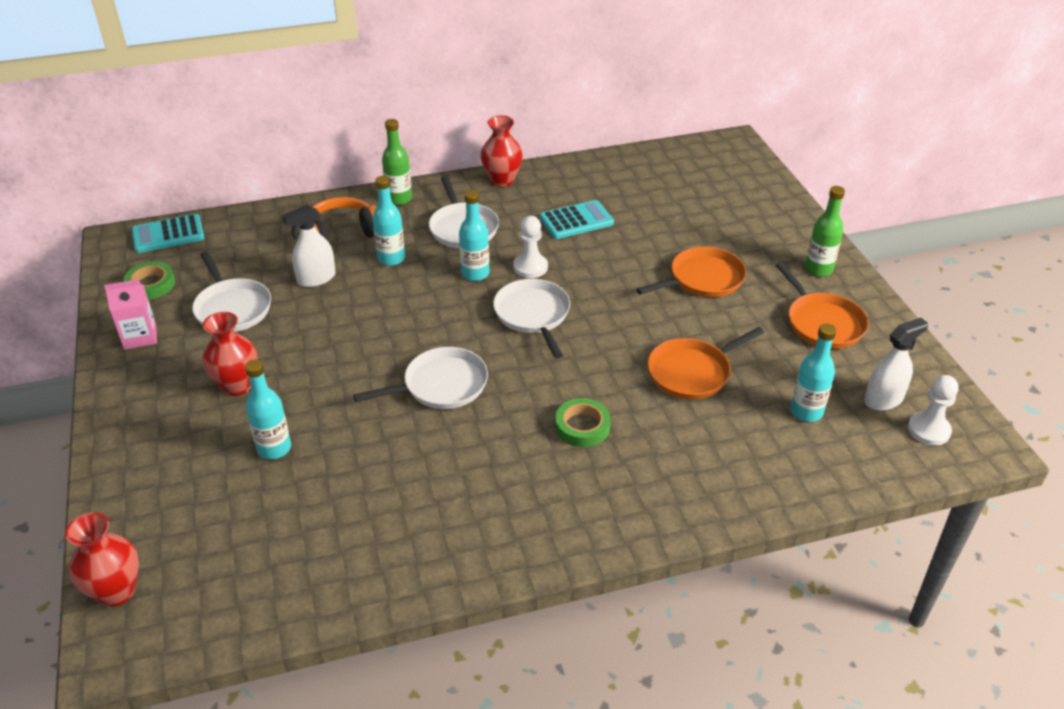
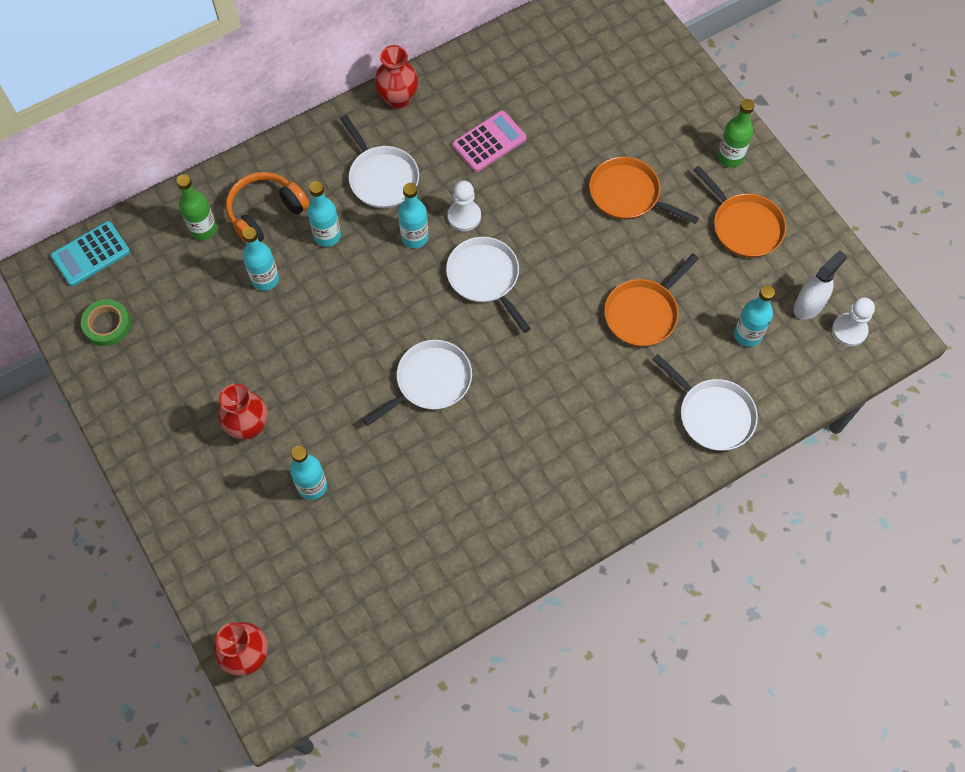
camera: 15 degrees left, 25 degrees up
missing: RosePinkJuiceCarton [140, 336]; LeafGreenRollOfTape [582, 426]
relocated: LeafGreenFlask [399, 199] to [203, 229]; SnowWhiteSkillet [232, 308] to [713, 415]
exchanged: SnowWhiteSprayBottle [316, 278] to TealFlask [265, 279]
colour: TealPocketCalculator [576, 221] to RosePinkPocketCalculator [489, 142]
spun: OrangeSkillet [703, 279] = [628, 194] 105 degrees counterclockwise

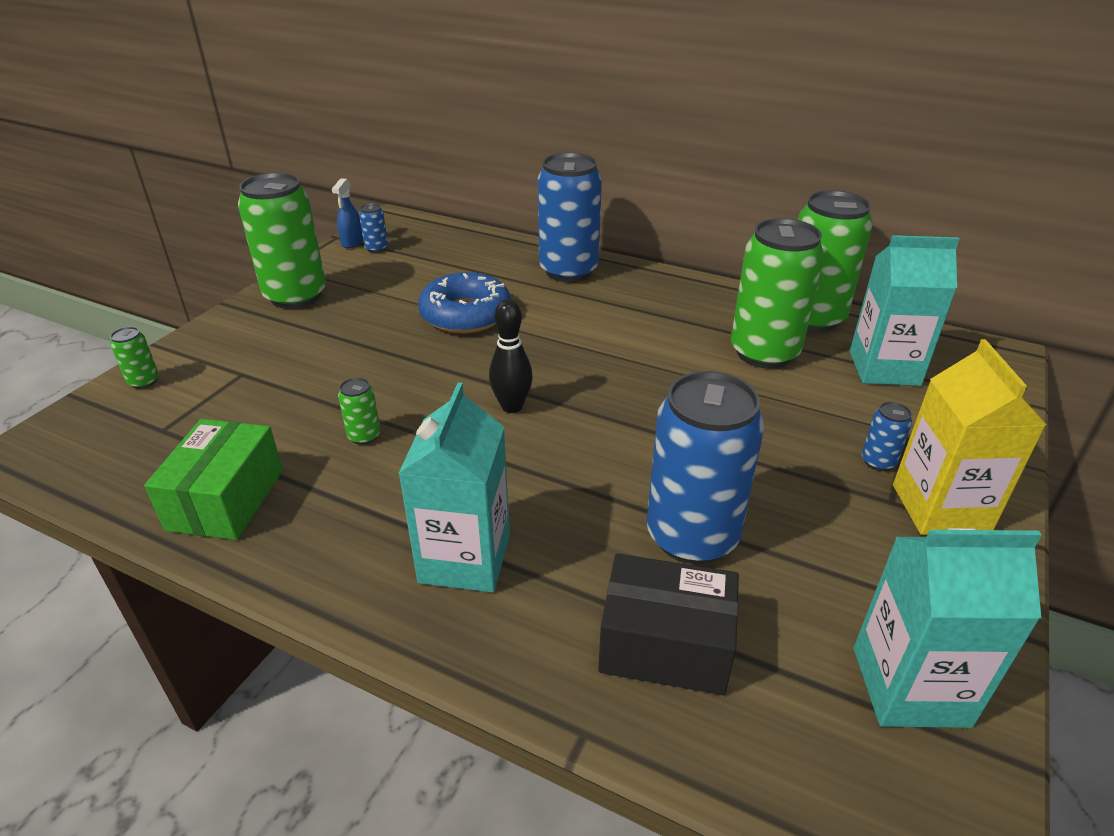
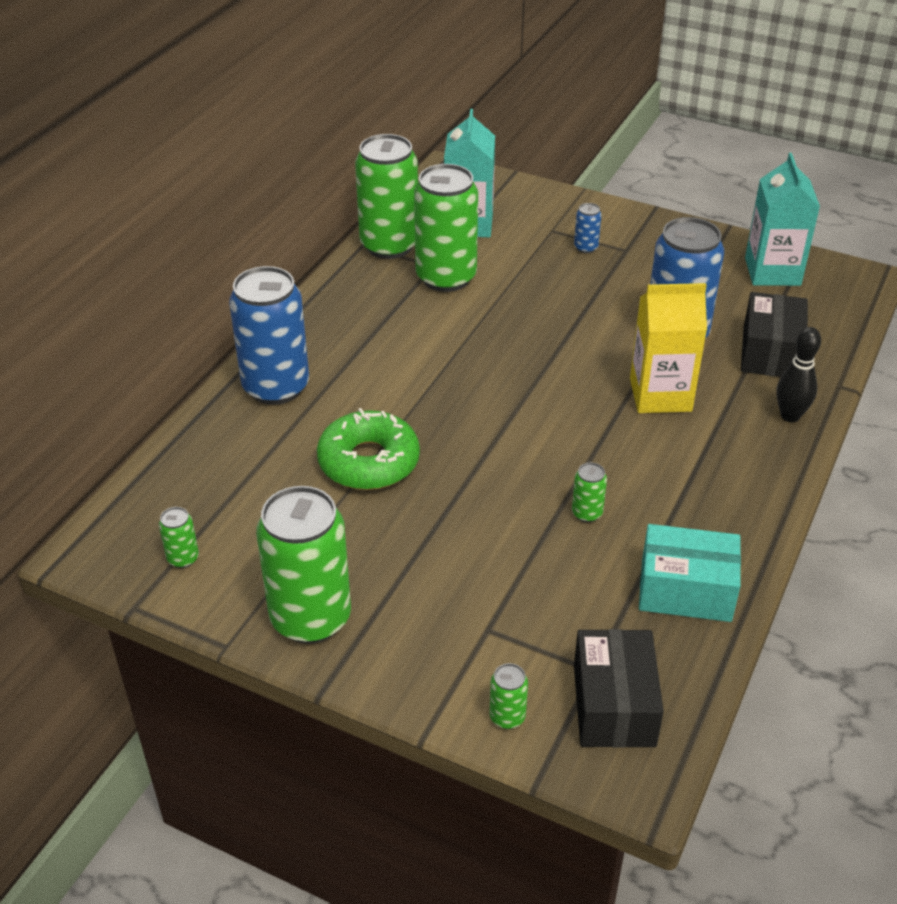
camera: 90 degrees left, 5 degrees up
missing: RoyalBlueSprayBottle [352, 242]; TealJuiceCarton [465, 558]
appeared: BlackParcel [614, 705]
relocated: BlackTenpin [512, 406] to [790, 416]; BrightYellowJuiceCarton [940, 508] to [660, 395]
colour: RoyalBlueSodaCan [376, 248] to LeafGreenSodaCan [183, 558]; RoyalBlueGlazedDonut [466, 315] to LeafGreenGlazedDonut [369, 461]; LeafGreenParcel [226, 499] to TealParcel [685, 590]

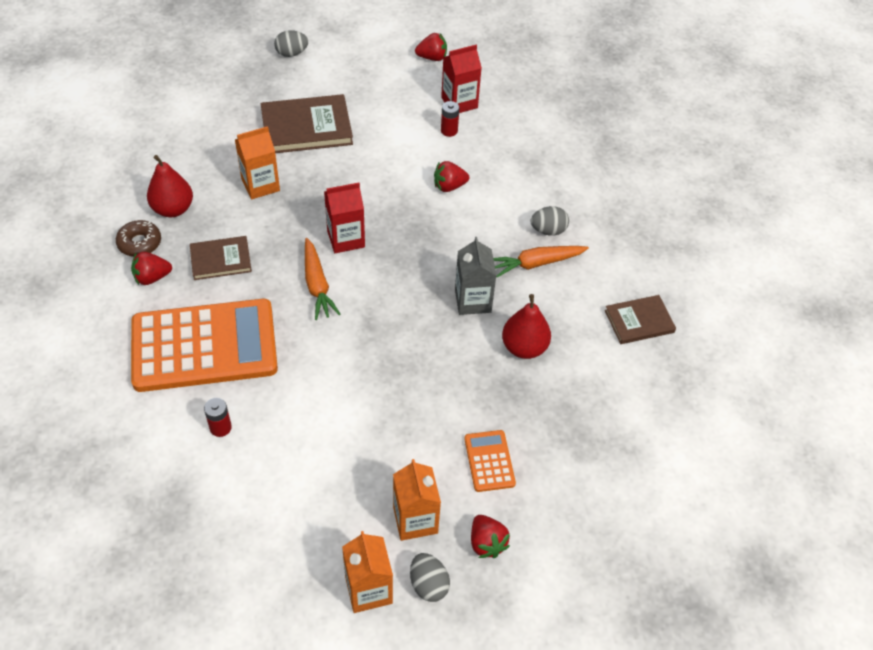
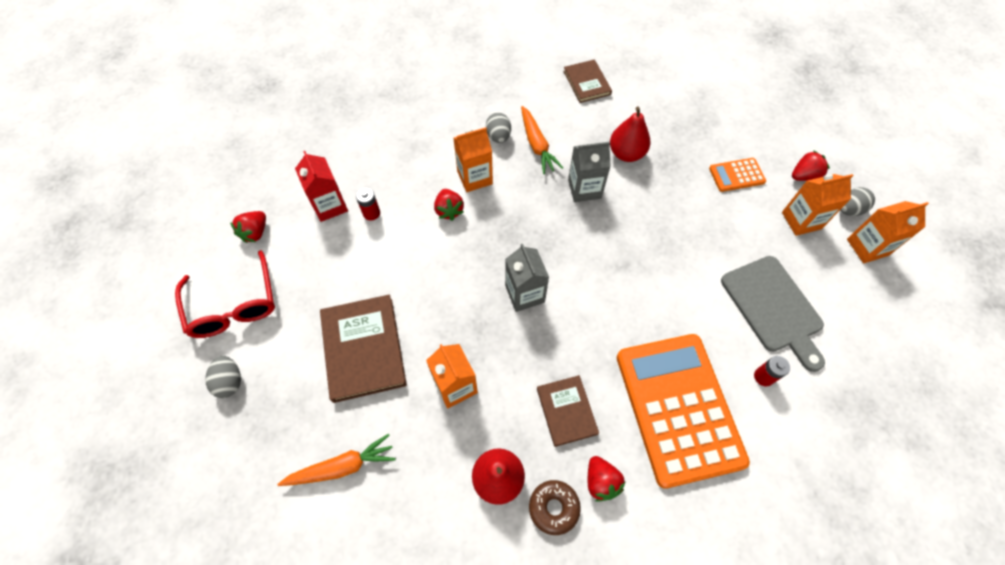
camera: 90 degrees left, 10 degrees up
appeared: OrangeJuiceCarton [474, 177]; ScarletEyeglasses [234, 305]; GreyBreadBoard [773, 307]
relocated: OrangeToyCarrot [317, 285] to [342, 466]
colour: ScarletJuiceCarton [346, 239] to GreyJuiceCarton [524, 294]
spun: ScarletToyStrawberry [432, 58] = [255, 232] 150 degrees counterclockwise

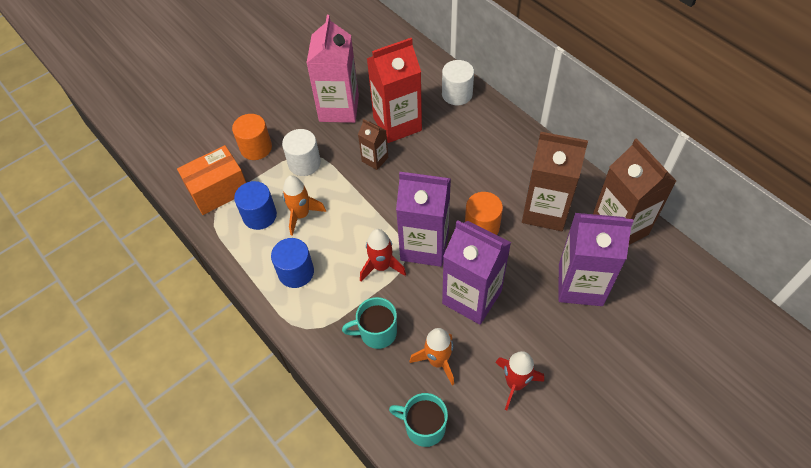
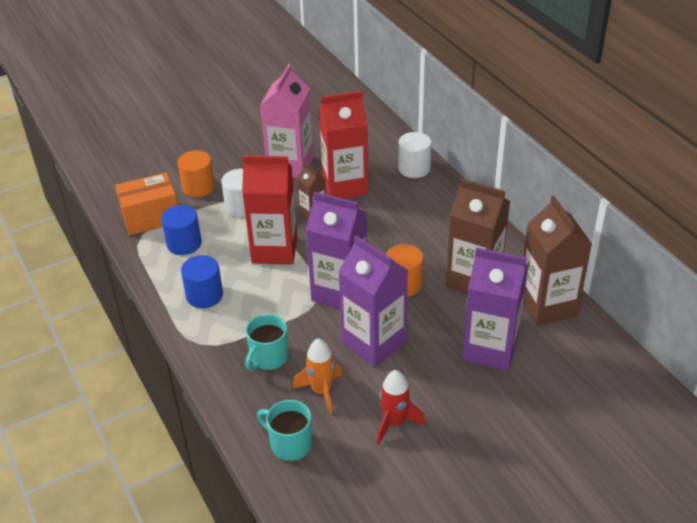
camera: 10 degrees right, 15 degrees down
missing: OrangeSpaceship [301, 215]; ScarletSpaceship [381, 266]
appeared: ScarletJuiceCarton [274, 250]
spun: TealMug [377, 332] = [268, 357] 60 degrees counterclockwise

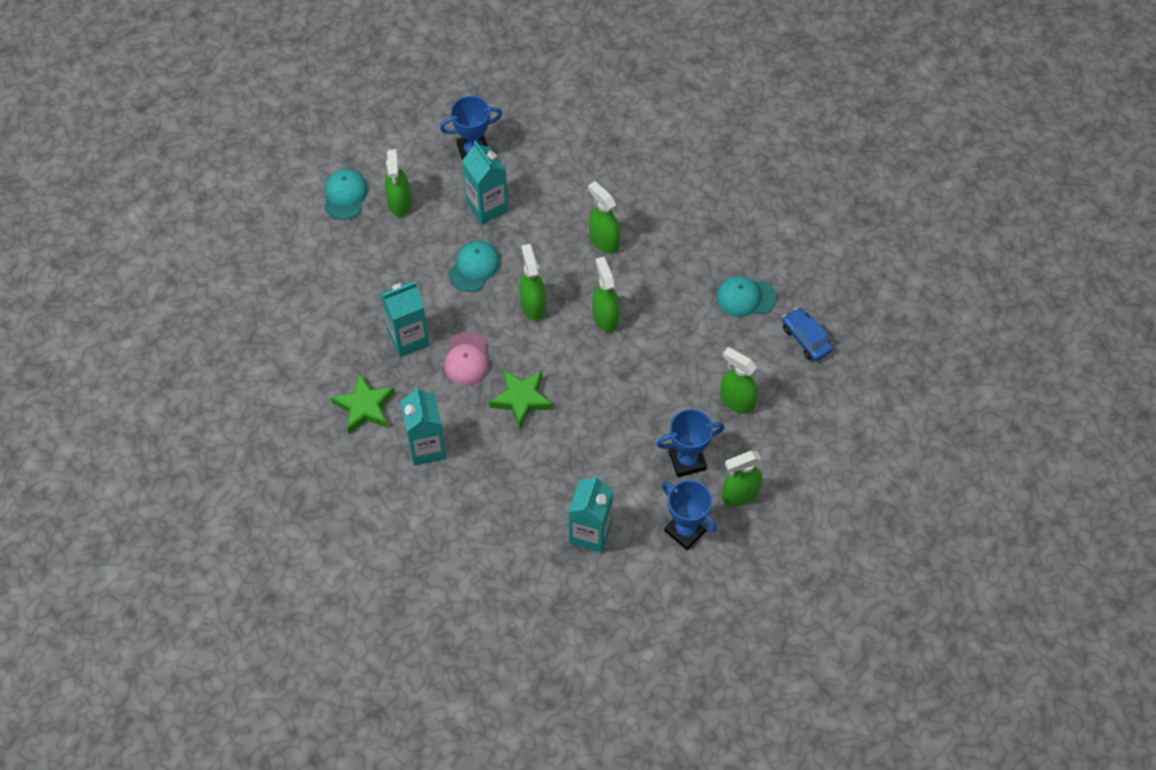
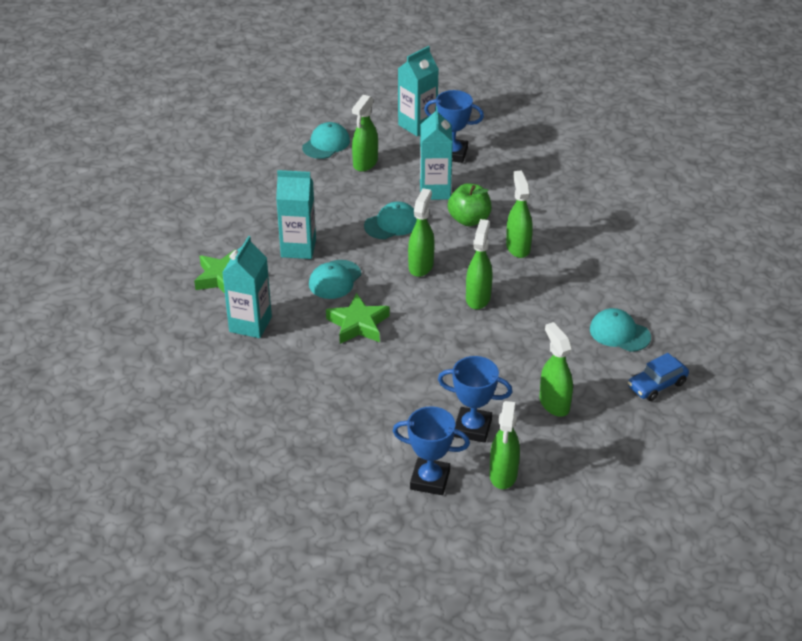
camera: 30 degrees right, 20 degrees down
appeared: LeafGreenAppleFruit [469, 220]
relocated: TealJuiceCarton [590, 533] to [417, 125]
colour: RosePinkBaseballCap [467, 359] to TealBaseballCap [335, 280]
spun: RoyalBlueCar [806, 339] = [657, 385] 120 degrees counterclockwise; LeafGreenSprayBottle [739, 494] = [503, 475] 90 degrees counterclockwise; RoyalBlueTrophy [685, 530] = [430, 480] 60 degrees counterclockwise

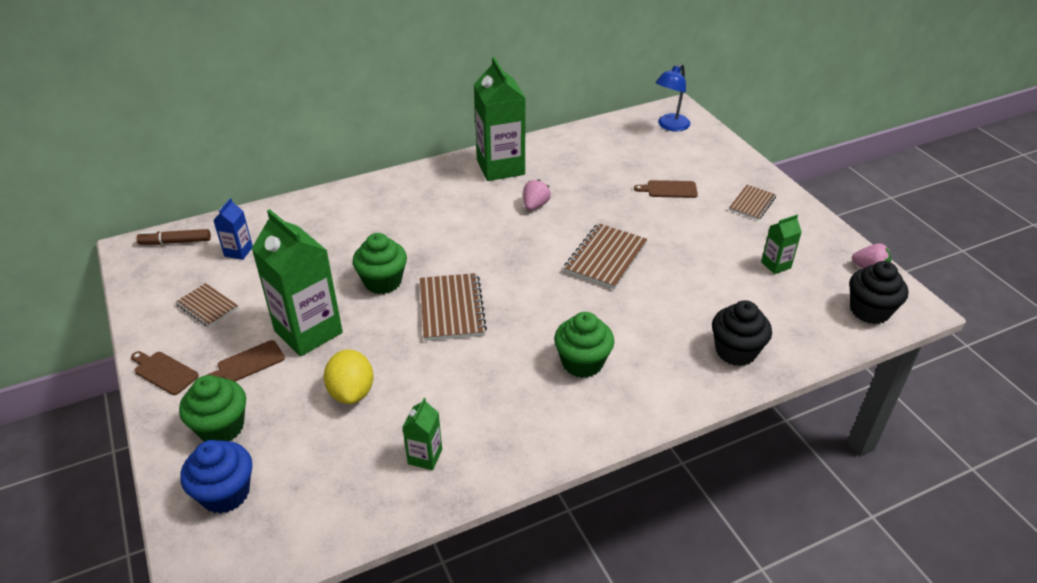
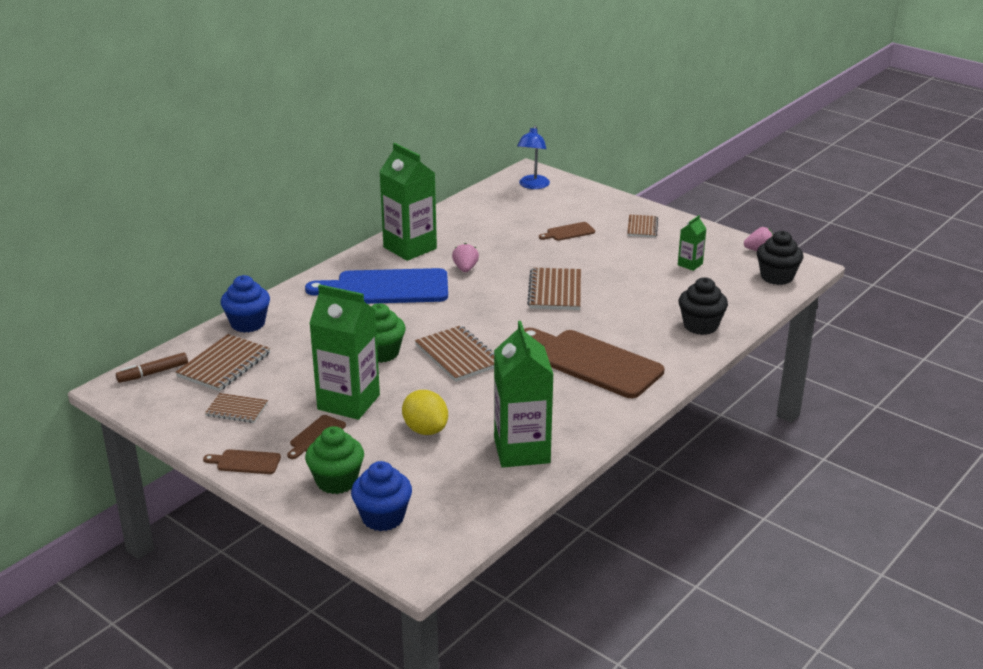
camera: 25 degrees left, 10 degrees down
appeared: RoyalBlueBreadBoard [386, 288]; RoyalBlueCupcake [248, 323]
exchanged: RoyalBlueJuiceCarton [238, 251] to BrownNotebook [224, 365]; LeafGreenCupcake [582, 363] to BrownBreadBoard [593, 362]
size: LeafGreenJuiceCarton [425, 456] = [522, 450] x2.13

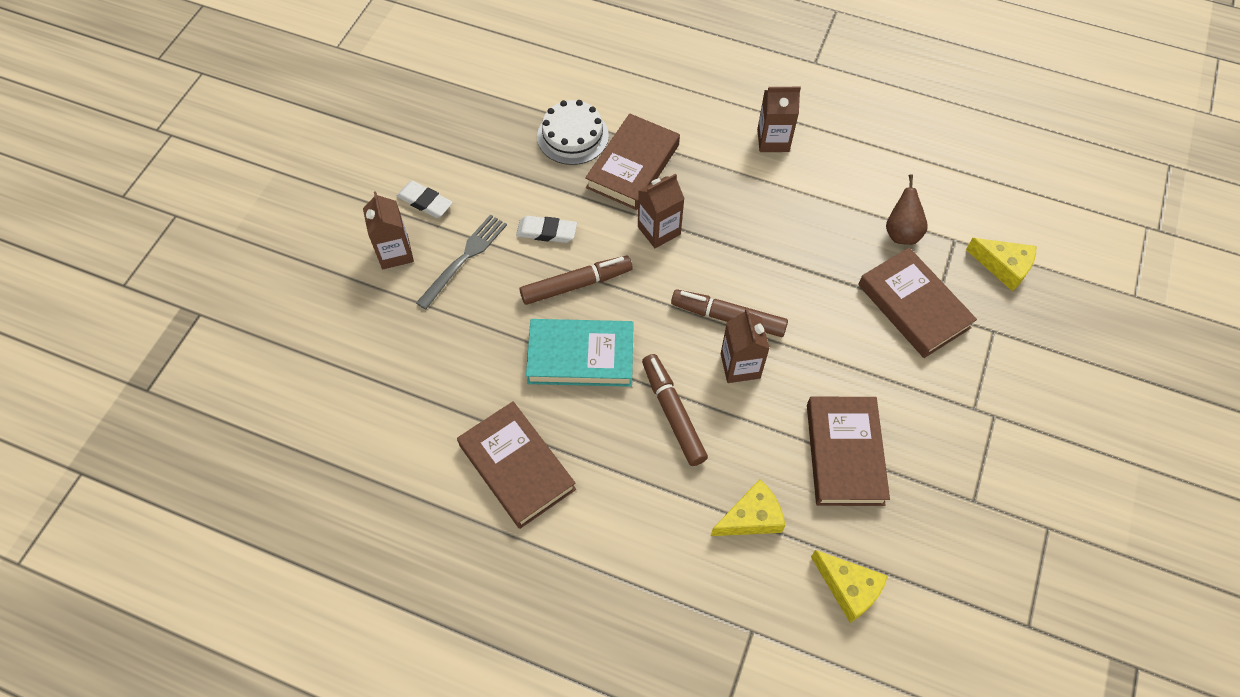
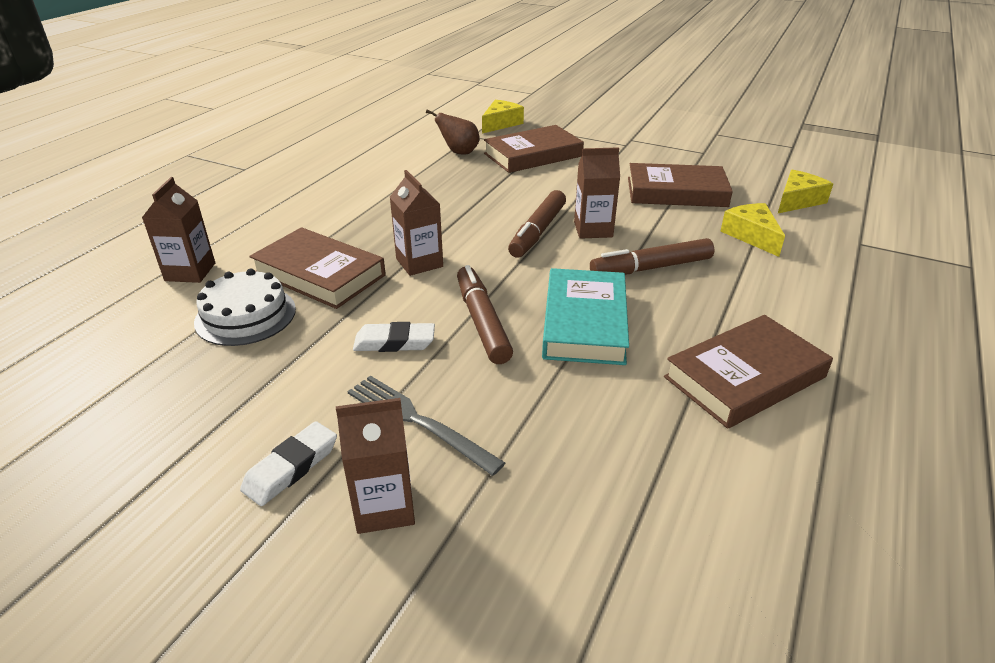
camera: 85 degrees left, 25 degrees down
relocated: BrownJuiceCarton [773, 140] to [190, 272]
spun: SnowWhiteEraser [546, 232] = [394, 342] 75 degrees clockwise

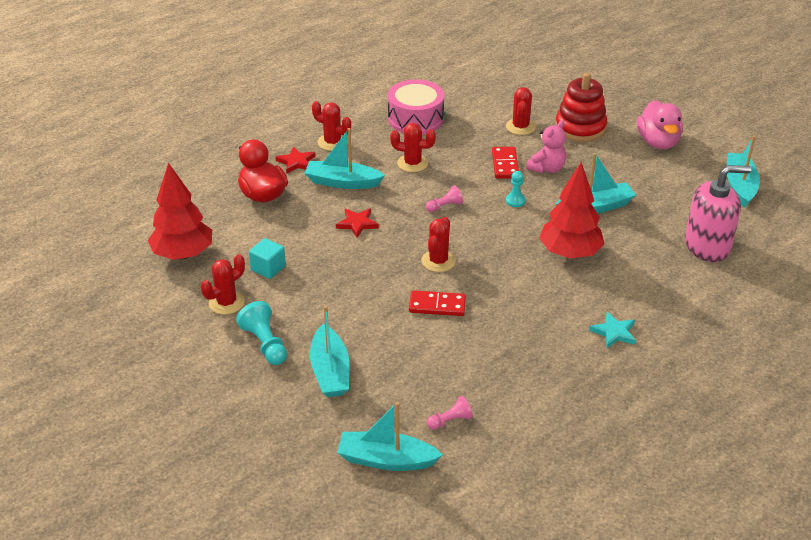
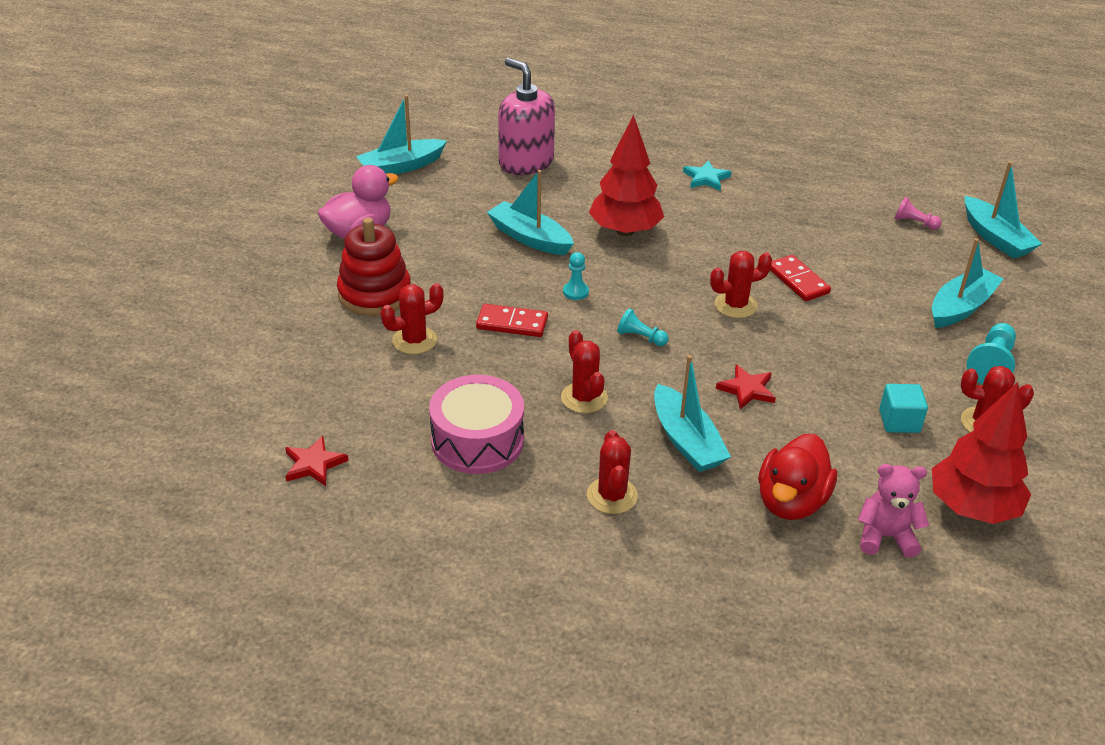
camera: 125 degrees left, 0 degrees up
relocated: RosePinkTeddyBear [547, 168] to [885, 537]; ScarletStar [296, 162] to [314, 464]
colour: RosePinkPawn [444, 206] to TealPawn [640, 337]
spun: ScarletDomino [505, 165] = [512, 323] 45 degrees clockwise

